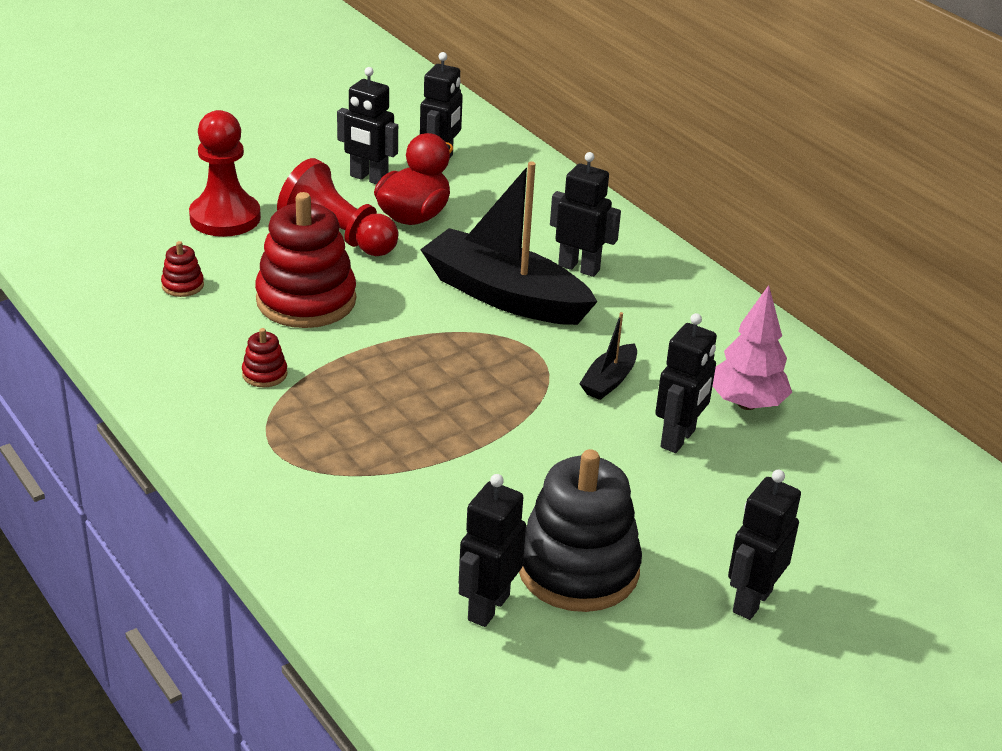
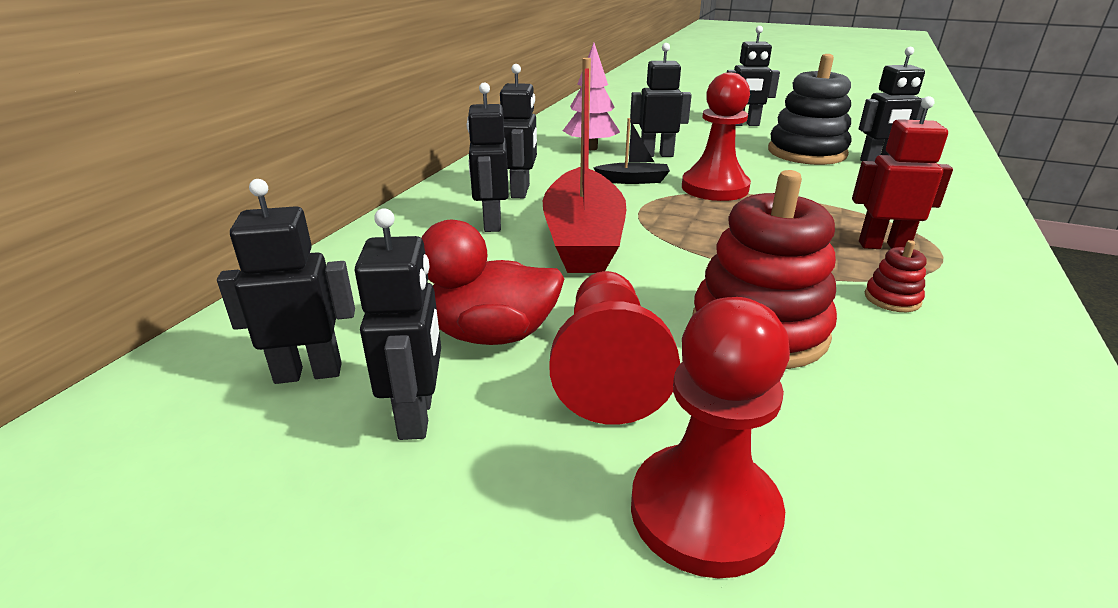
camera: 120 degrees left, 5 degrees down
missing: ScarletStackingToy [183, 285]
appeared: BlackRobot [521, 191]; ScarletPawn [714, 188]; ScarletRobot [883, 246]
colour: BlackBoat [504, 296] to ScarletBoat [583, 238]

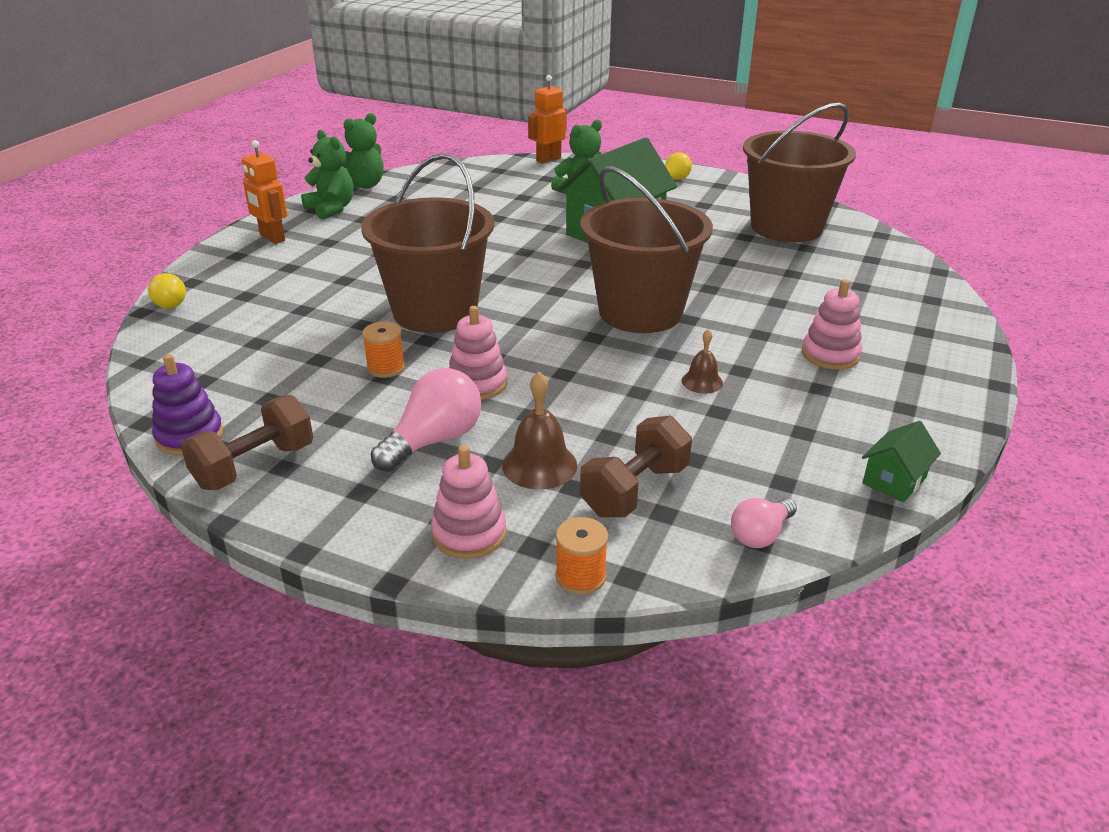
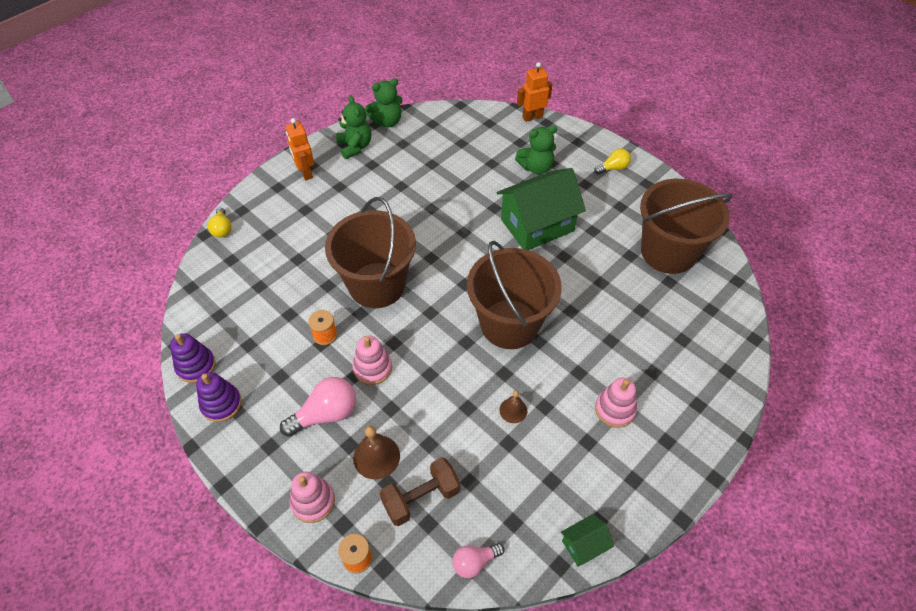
camera: 20 degrees right, 20 degrees up
exchanged: BrownHandWeight [254, 466] to RoyalPurpleStackingToy [221, 404]

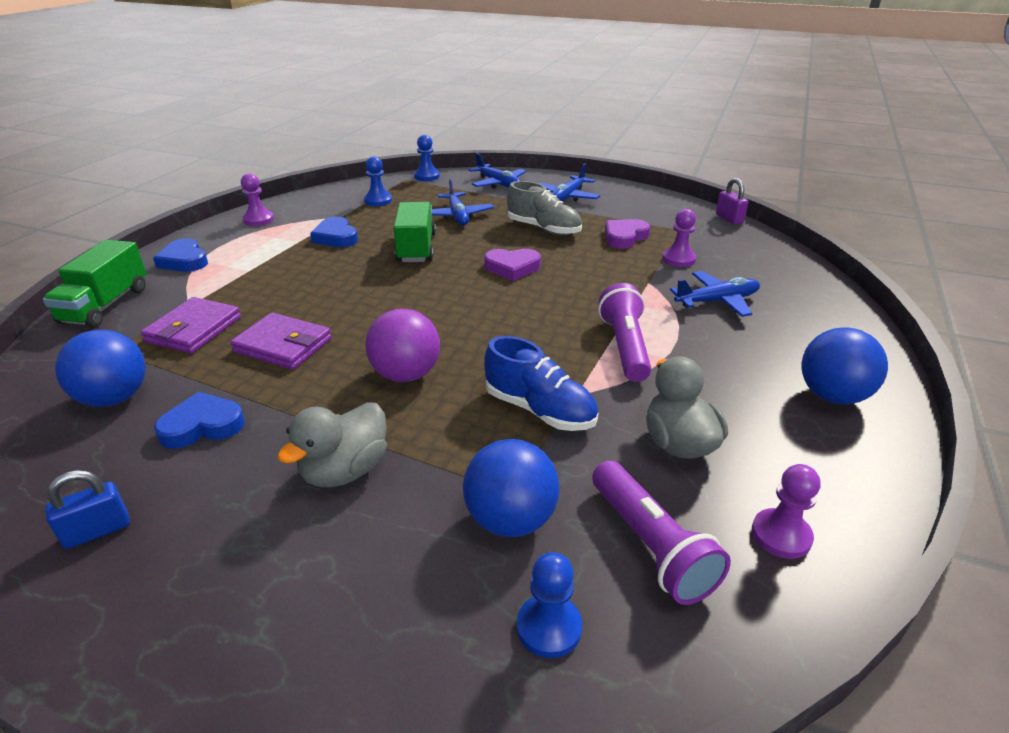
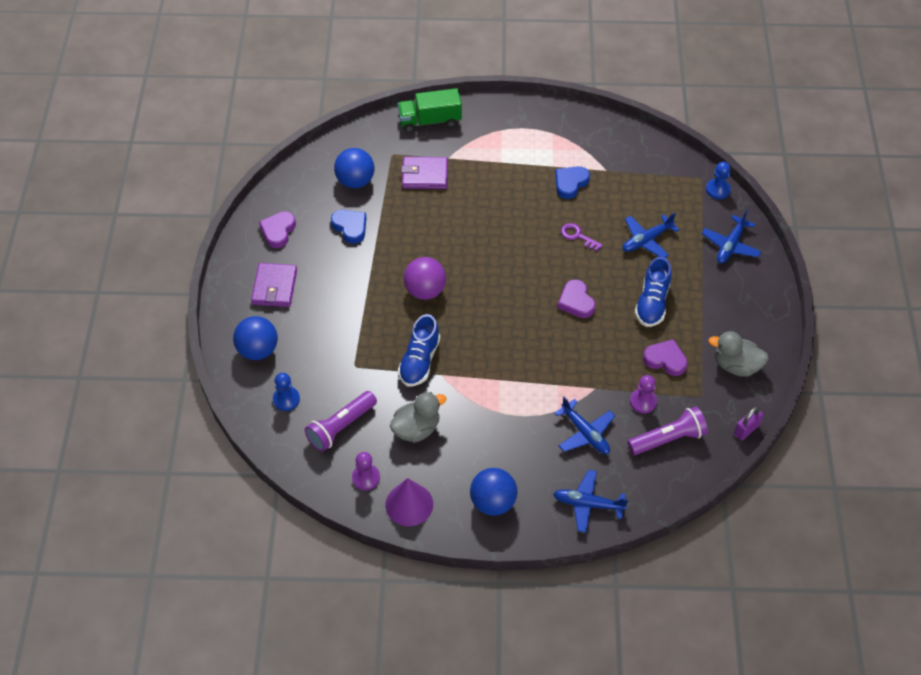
camera: 70 degrees right, 20 degrees up
missing: RoyalBluePawn [378, 201]; RoyalPurplePawn [258, 220]; RoyalBlueHeart [184, 261]
appeared: RoyalPurpleSolidCone [409, 504]
relocated: RoyalBlueToyPlane [567, 197] to [588, 504]; RoyalPurplePocketTorch [625, 347] to [668, 439]; RoyalPurpleWallet [283, 345] to [274, 287]; GreyRubberDuck [345, 470] to [736, 365]; RoyalBlueSphere [510, 520] to [258, 350]
exchanged: LeafGreenToyTruck [416, 248] to RoyalPurpleDoorKey [577, 236]; RoyalBlueSmallLock [97, 531] to RoyalPurpleHeart [278, 231]
colour: GreyLaceUpShoe [543, 229] to RoyalBlueLaceUpShoe [652, 303]

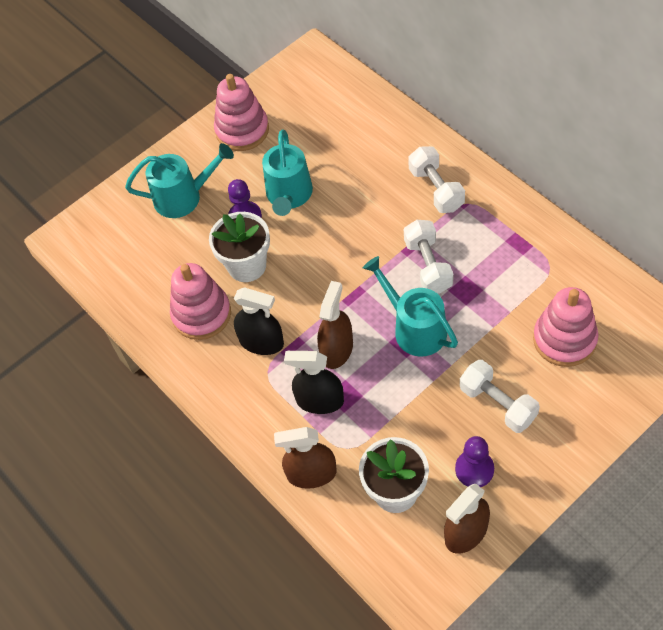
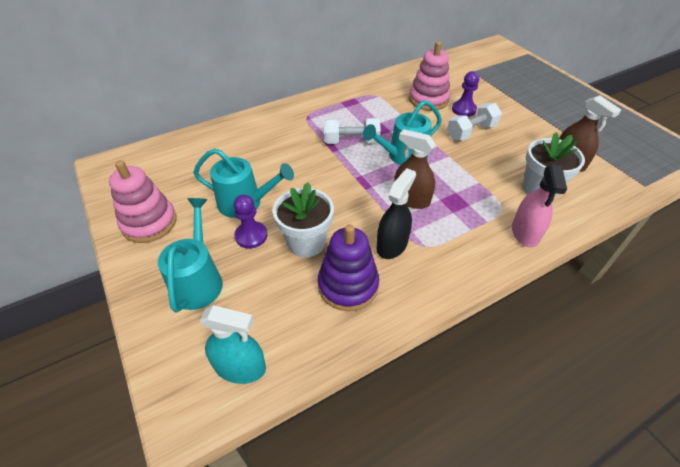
camera: 85 degrees left, 10 degrees down
missing: SnowWhiteHandWeight [436, 189]; BlackSprayBottle [320, 401]
appeared: TealSprayBottle [240, 367]
relocated: RoyalPurplePawn [474, 469] to [463, 110]
colour: RosePinkStackingToy [201, 314] to RoyalPurpleStackingToy [348, 285]; BrownSprayBottle [311, 474] to RosePinkSprayBottle [525, 232]

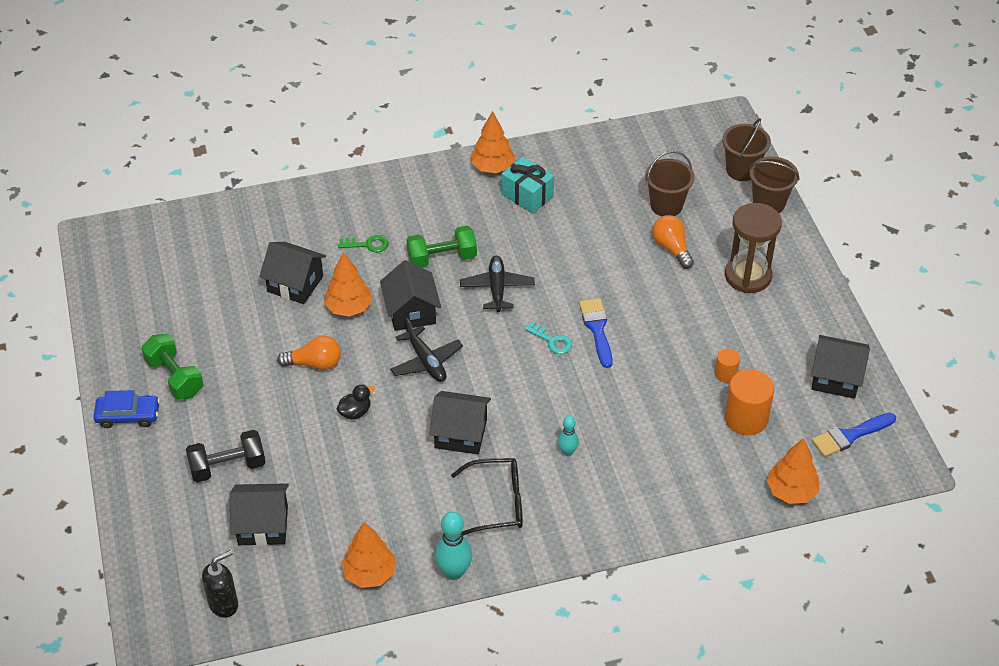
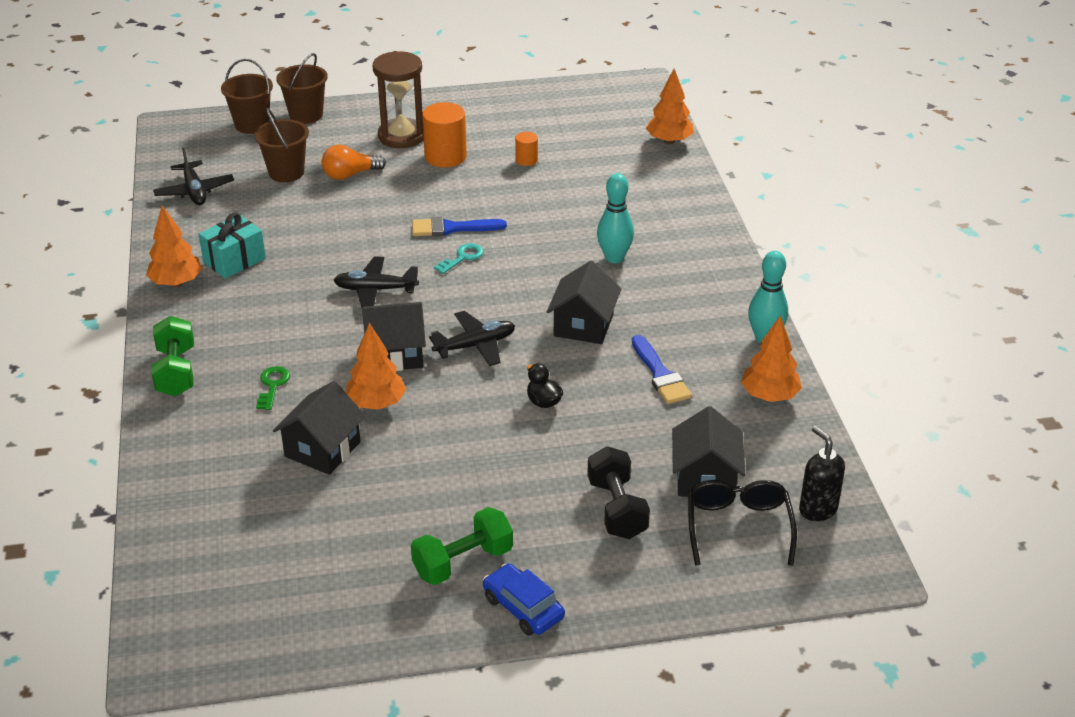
camera: 85 degrees left, 10 degrees down
missing: OrangeLightBulb [315, 363]; BlackHouse [835, 378]
appeared: BlackToyPlane [194, 191]
relocated: LeafGreenHandWeight [442, 258] to [176, 372]; OrangeCylinder [746, 418] to [445, 156]; RoyalBluePaintBrush [850, 436] to [660, 374]; BlackEyeglasses [496, 503] to [738, 527]
spun: RoyalBlueCar [128, 416] = [523, 607] 45 degrees counterclockwise
size: TealTenpin [567, 452] = [614, 258] x1.68

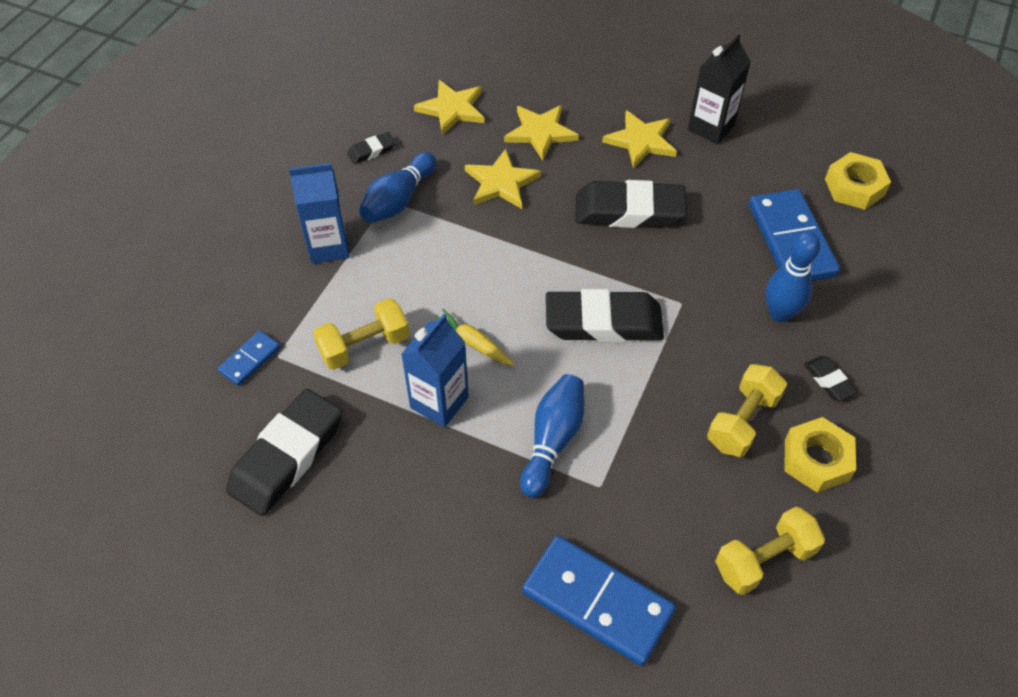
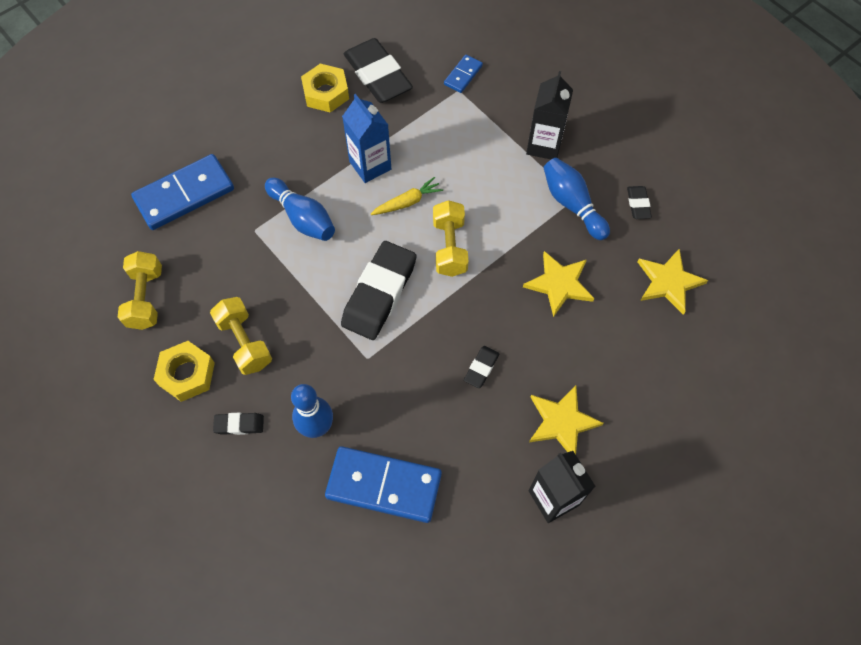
camera: 115 degrees right, 10 degrees up
missing: BrightYellowStar [540, 132]
relocated: BrightYellowHexNut [854, 187] to [326, 93]; BrightYellowHandWeight [364, 346] to [449, 247]
colour: RoyalBlueJuiceCarton [328, 246] to BlackJuiceCarton [544, 145]
spun: RoyalBlueDomino [250, 359] = [463, 75] 60 degrees clockwise
size: BlackEraser [629, 211] = [481, 368] x0.46

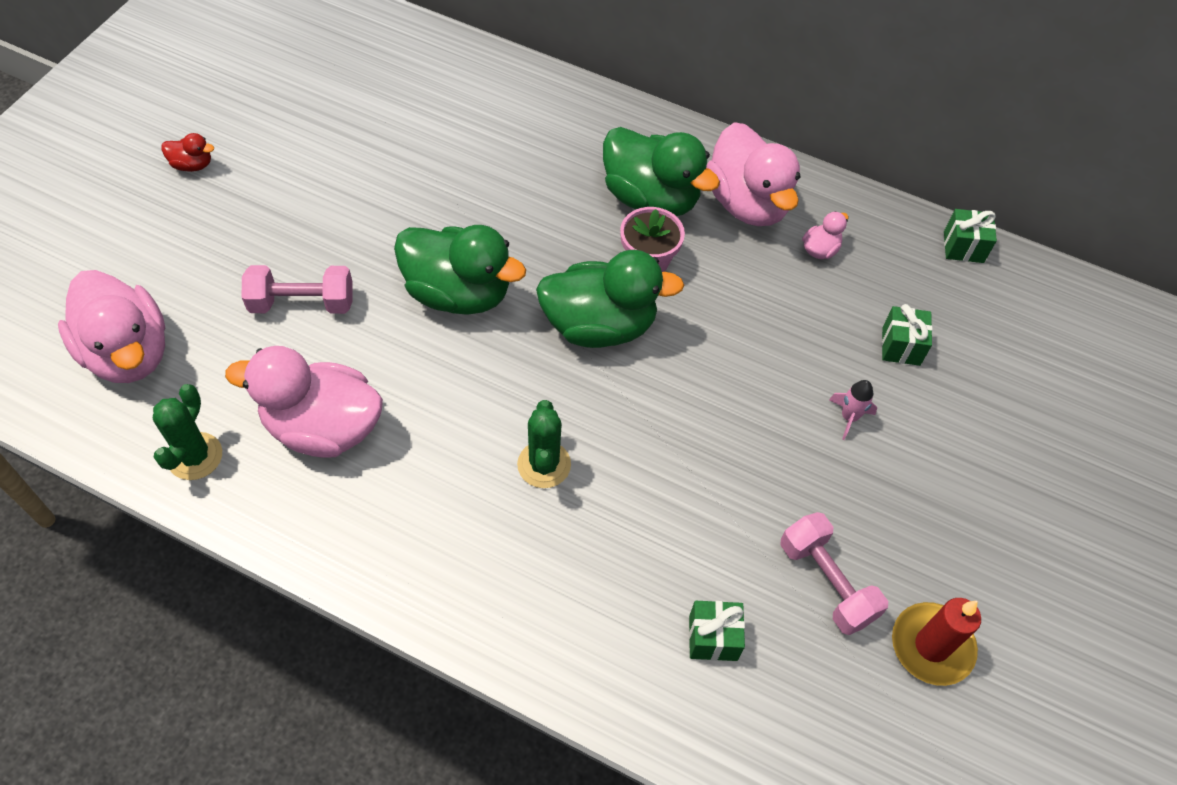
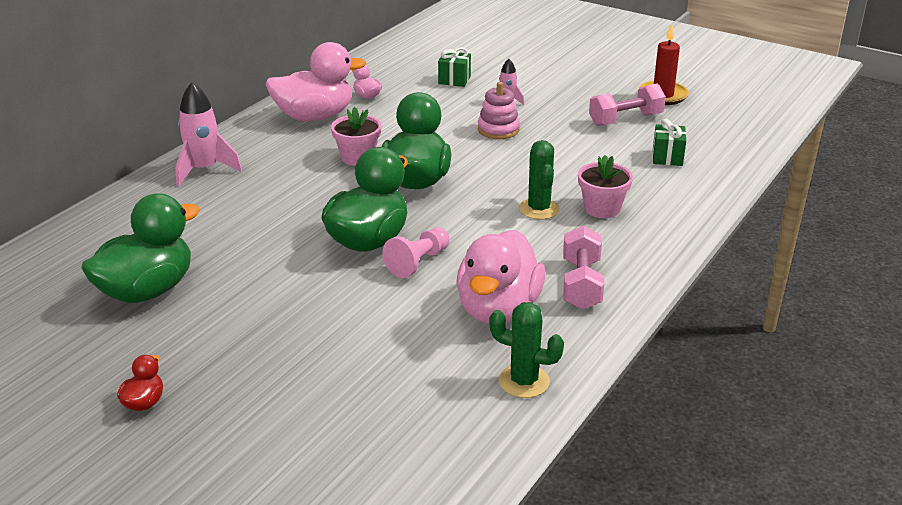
camera: 80 degrees left, 25 degrees down
missing: LeafGreenWrappedGift [963, 247]; RosePinkRubberDuck [128, 353]
appeared: RosePinkSpaceship [205, 170]; RosePinkStackingToy [498, 130]; RosePinkPottedPlant [602, 208]; RosePinkPawn [418, 262]
relocated: LeafGreenRubberDuck [651, 198] to [147, 290]; RosePinkHandWeight [302, 303] to [581, 284]
spun: LeafGreenPricklyPlant [544, 464] = [539, 209] 75 degrees clockwise

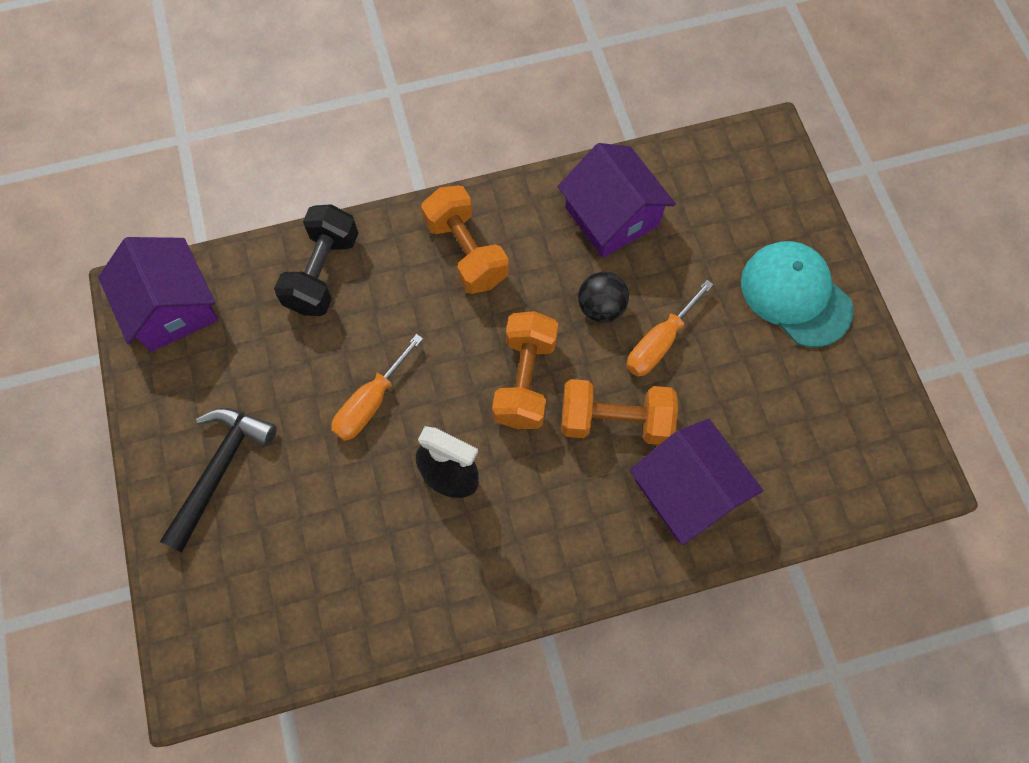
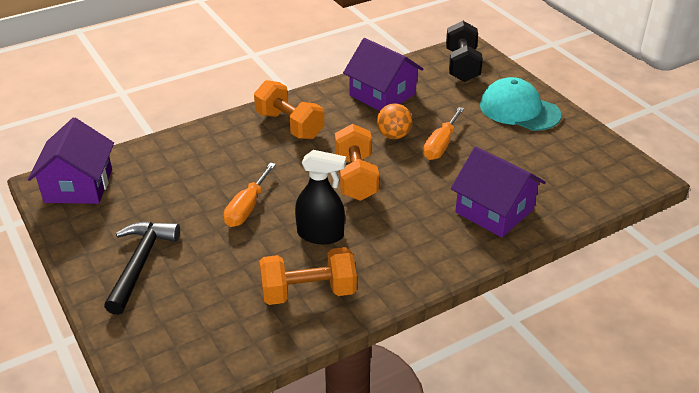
camera: 15 degrees left, 30 degrees down
relocated: BlackHandWeight [322, 272] to [462, 66]; OrangeHandWeight [615, 421] to [308, 292]
colour: BlackSphere [601, 307] to OrangeSphere [393, 135]
spun: RoyalPurpleHouse [172, 308] = [78, 186] 45 degrees clockwise

